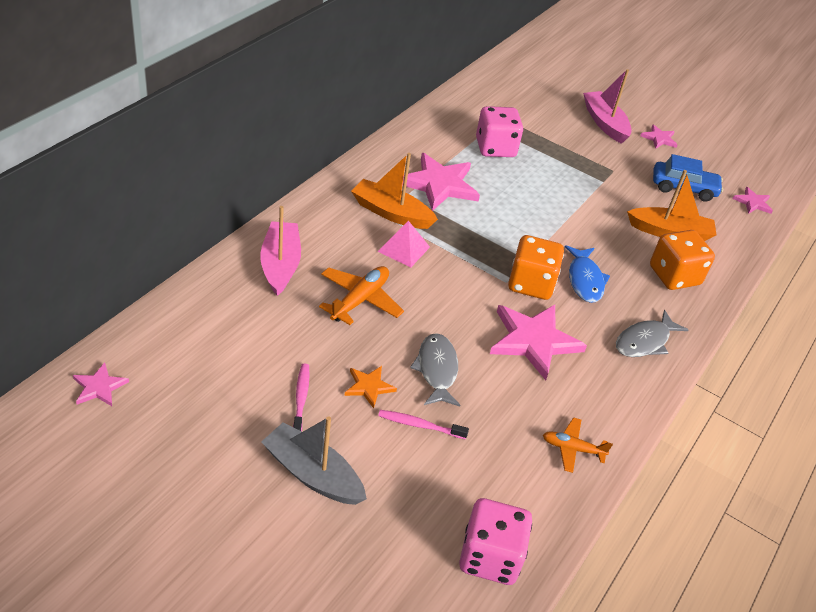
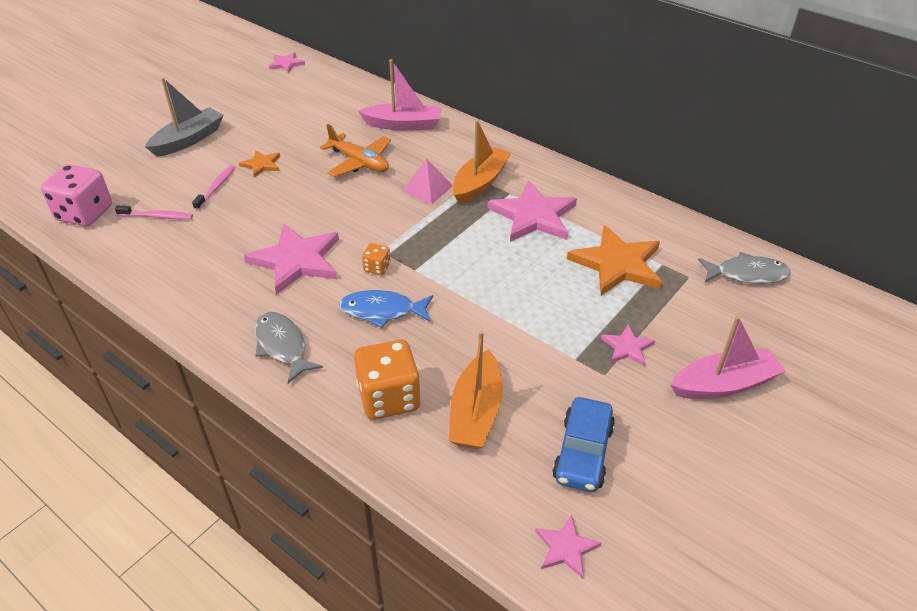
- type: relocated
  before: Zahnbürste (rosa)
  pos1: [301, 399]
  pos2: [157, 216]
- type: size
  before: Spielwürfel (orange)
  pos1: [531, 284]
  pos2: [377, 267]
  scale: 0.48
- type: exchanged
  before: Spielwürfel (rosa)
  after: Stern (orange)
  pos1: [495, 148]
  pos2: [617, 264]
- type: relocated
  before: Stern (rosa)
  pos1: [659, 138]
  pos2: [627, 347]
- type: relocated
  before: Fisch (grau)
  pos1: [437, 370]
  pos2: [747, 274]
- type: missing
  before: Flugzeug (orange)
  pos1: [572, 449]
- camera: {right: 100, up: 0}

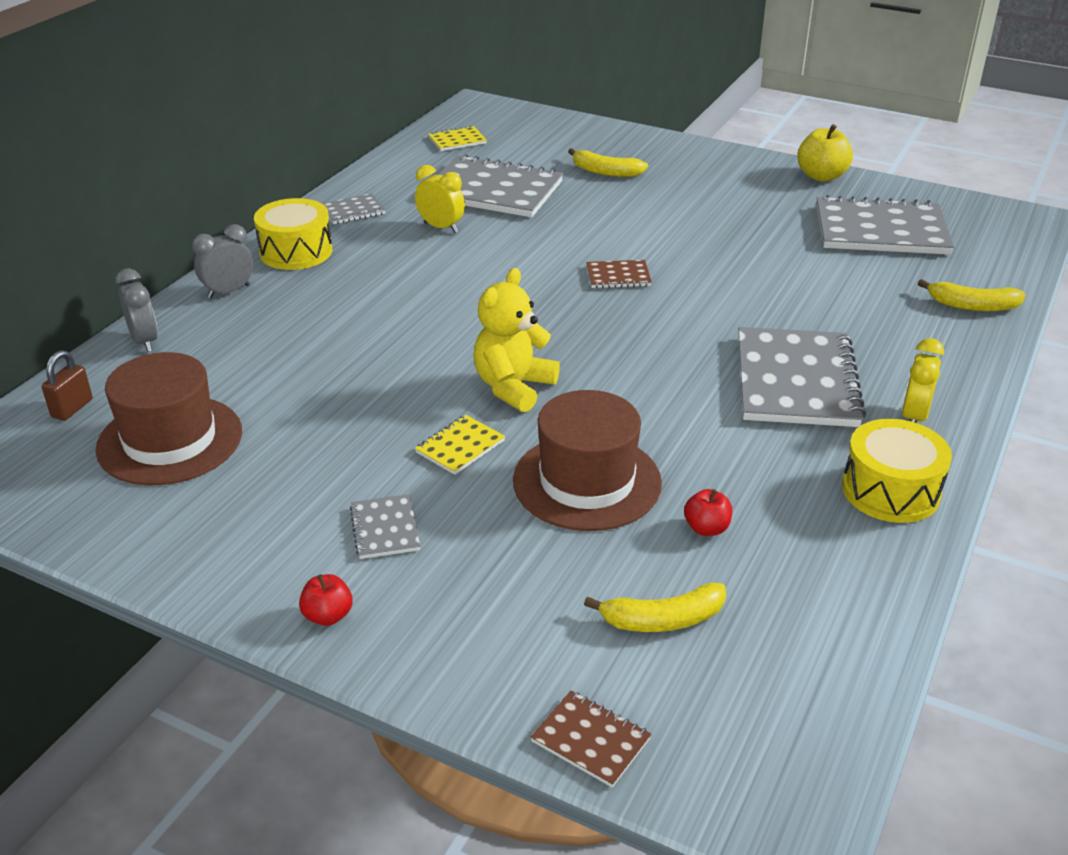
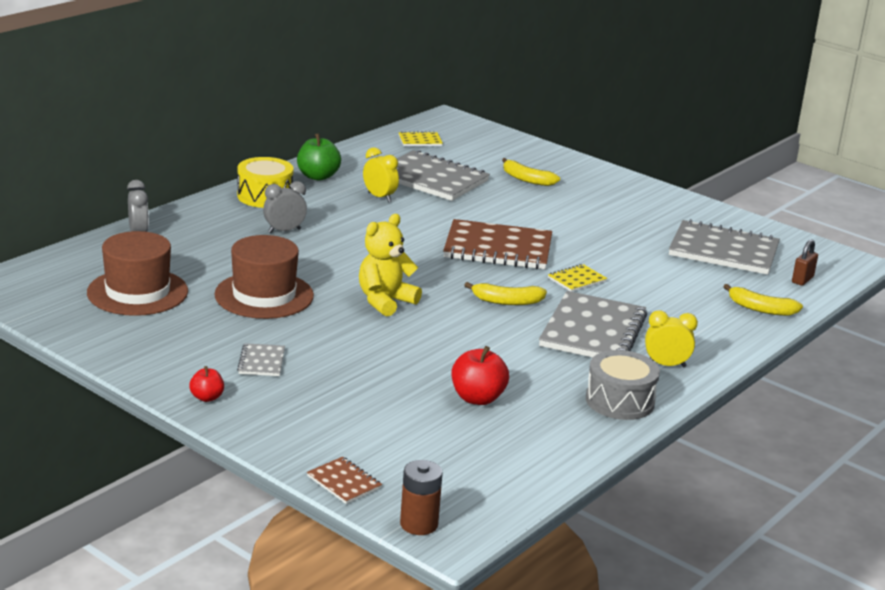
- type: relocated
  before: Hut (braun)
  pos1: [587, 481]
  pos2: [264, 295]
- type: relocated
  before: Wecker (grau)
  pos1: [228, 291]
  pos2: [284, 231]
- type: exchanged
  before: Notizbuch (grau)
  after: Apfel (grün)
  pos1: [353, 211]
  pos2: [318, 176]
- type: appeared
  after: Batterie (braun)
  pos2: [419, 524]
- type: size
  before: Notizbuch (braun)
  pos1: [618, 276]
  pos2: [498, 248]
  scale: 2.19
- type: size
  before: Apfel (rot)
  pos1: [706, 528]
  pos2: [477, 398]
  scale: 1.72
- type: relocated
  before: Banane (gelb)
  pos1: [663, 620]
  pos2: [507, 301]
- type: relocated
  before: Notizbuch (gelb)
  pos1: [460, 446]
  pos2: [576, 280]
- type: colour
  before: Trommel (gelb)
  after: Trommel (grau)
  pos1: [890, 490]
  pos2: [620, 401]
- type: spun
  before: Wecker (gelb)
  pos1: [913, 417]
  pos2: [666, 365]
  turn: 60
- type: relocated
  before: Vorhängeschloss (braun)
  pos1: [72, 408]
  pos2: [802, 280]
- type: missing
  before: Apfel (gelb)
  pos1: [821, 176]
- camera: {right: 10, up: -10}

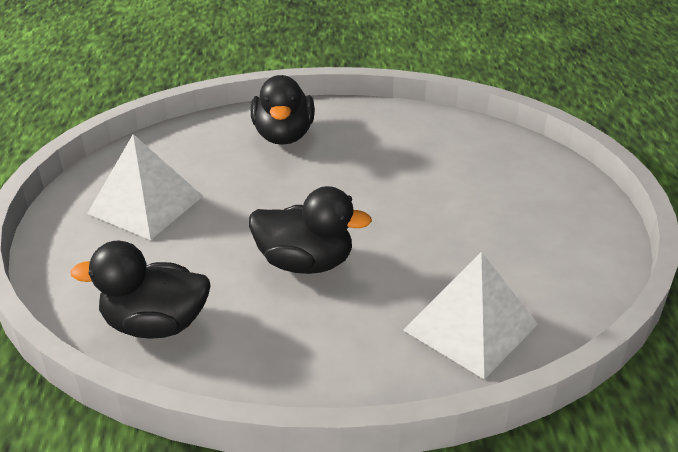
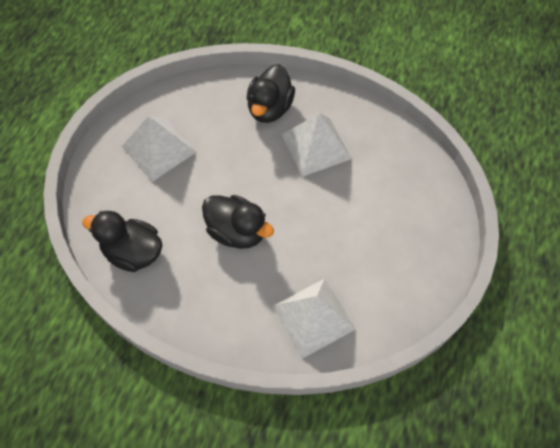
- type: appeared
  after: Pyramide (weiß)
  pos2: [316, 146]
- camera: {right: 20, up: 25}

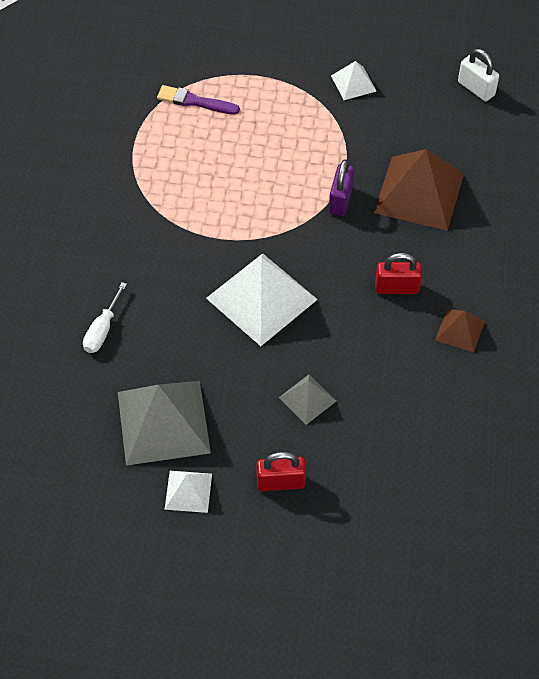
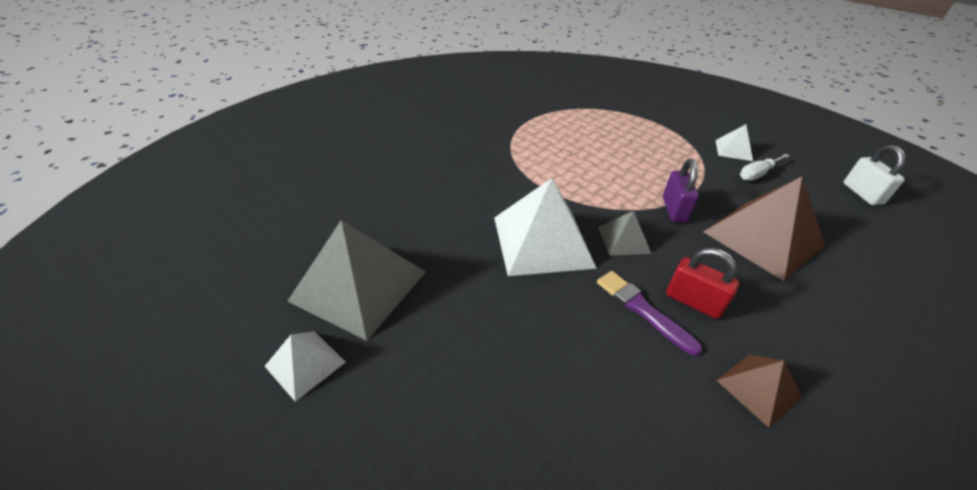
- type: relocated
  before: Pinsel (lila)
  pos1: [195, 101]
  pos2: [642, 310]
- type: relocated
  before: Pyramide (grau)
  pos1: [307, 399]
  pos2: [623, 240]
- type: spun
  before: Vorhängeschloss (lila)
  pos1: [340, 200]
  pos2: [674, 209]
  turn: -45
- type: relocated
  before: Schraubenzieher (weiß)
  pos1: [102, 330]
  pos2: [757, 174]
- type: missing
  before: Vorhängeschloss (rot)
  pos1: [280, 482]
- camera: {right: 35, up: -15}

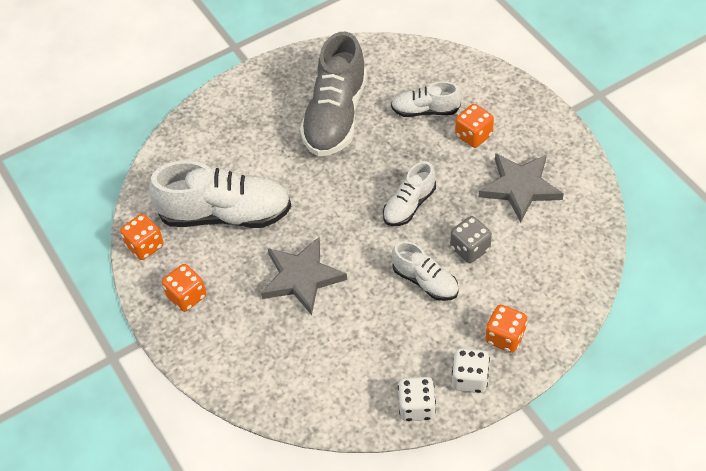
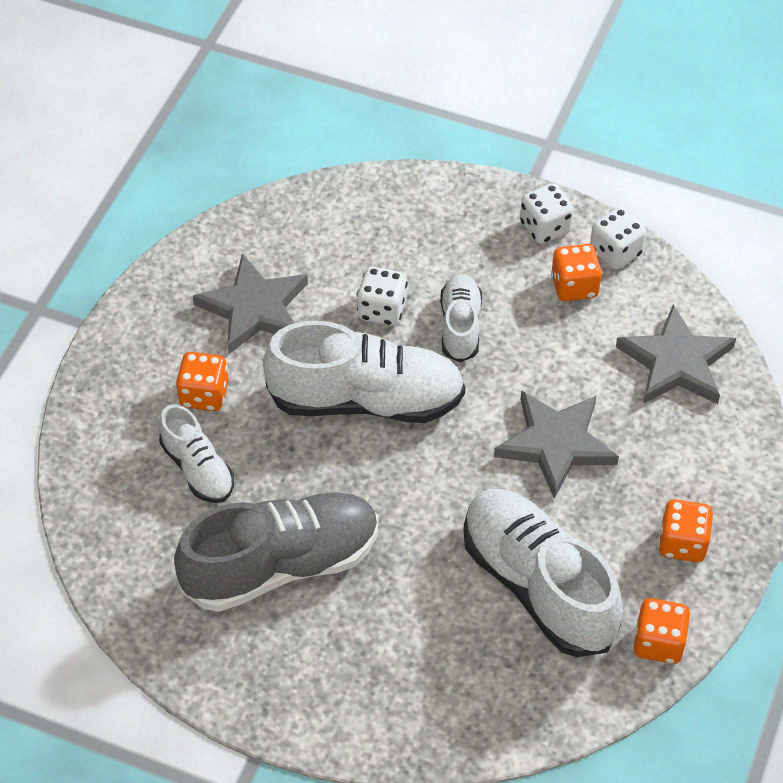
- type: size
  before: Schuh (weiß)
  pos1: [409, 205]
  pos2: [366, 400]
  scale: 1.85
- type: colour
  before: Spielwürfel (grau)
  after: Spielwürfel (weiß)
  pos1: [470, 249]
  pos2: [382, 310]
- type: relocated
  before: Spielwürfel (orange)
  pos1: [505, 337]
  pos2: [574, 286]
- type: appeared
  after: Stern (grau)
  pos2: [676, 362]
- camera: {right: -130, up: 0}

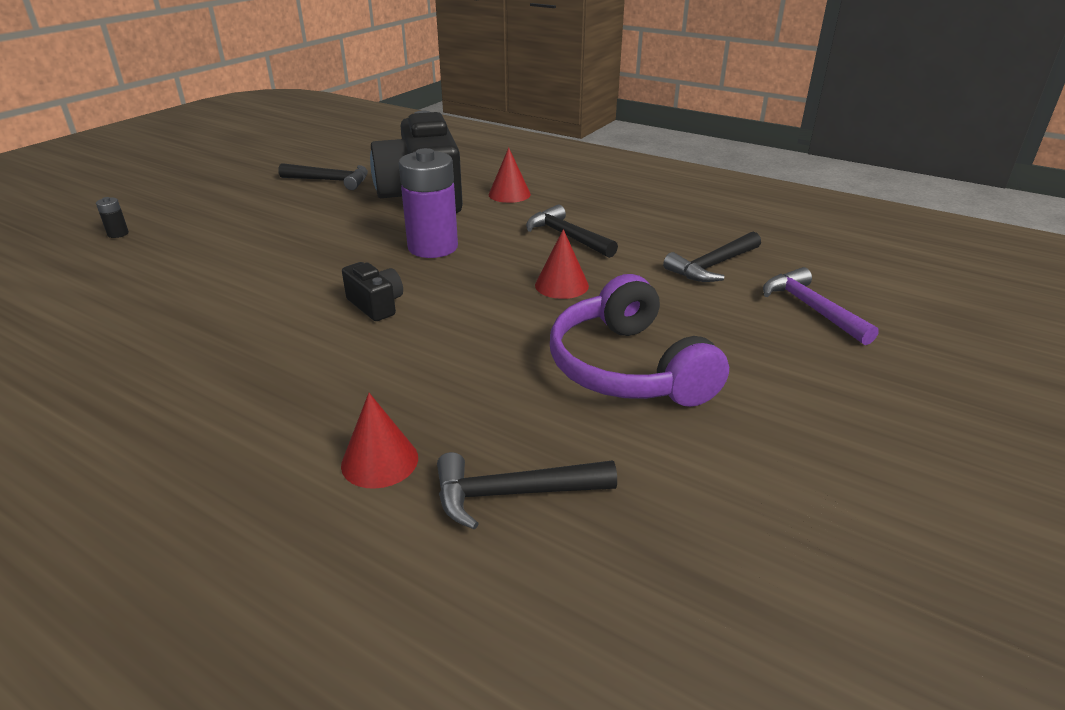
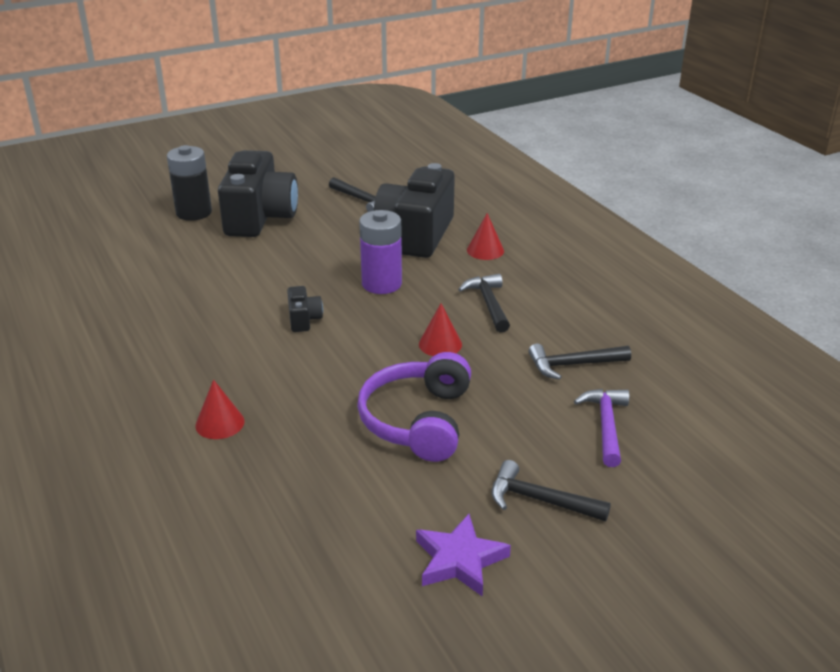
- type: size
  before: Batterie (schwarz)
  pos1: [118, 234]
  pos2: [194, 213]
  scale: 2.49
- type: appeared
  after: Kamera (schwarz)
  pos2: [260, 217]
- type: appeared
  after: Stern (lila)
  pos2: [459, 560]
- type: relocated
  before: Hammer (schwarz)
  pos1: [512, 494]
  pos2: [539, 500]
- camera: {right: 30, up: 0}

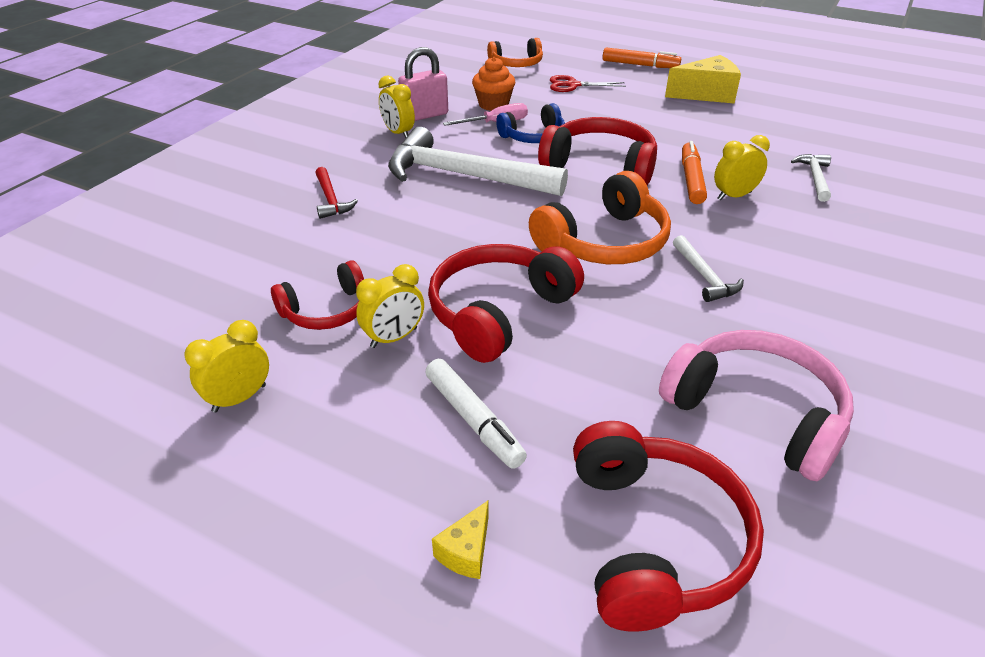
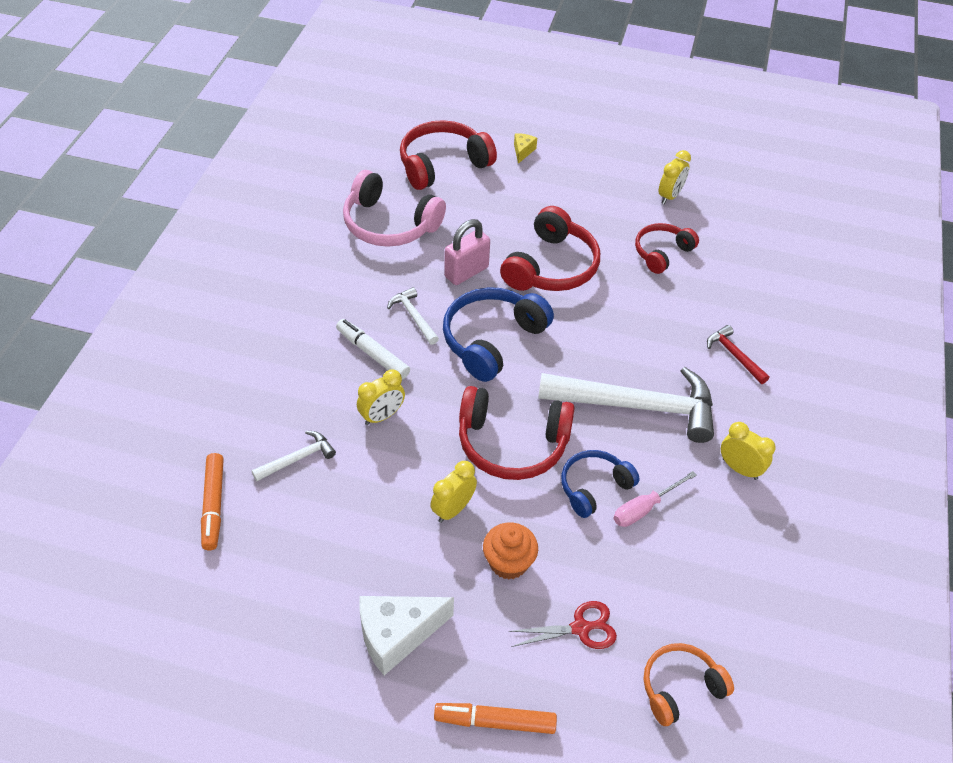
- type: relocated
  before: Filzstift (orange)
  pos1: [691, 179]
  pos2: [214, 505]
- type: spun
  before: Hammer (weiß)
  pos1: [814, 178]
  pos2: [297, 458]
  turn: -120
- type: relocated
  before: Filzstift (weiß)
  pos1: [474, 420]
  pos2: [372, 354]
- type: colour
  before: Käse (gelb)
  after: Käse (weiß)
  pos1: [706, 94]
  pos2: [397, 635]
- type: spun
  before: Kopfhörer (rot)
  pos1: [654, 539]
  pos2: [443, 165]
  turn: 75
- type: relocated
  before: Wecker (gelb)
  pos1: [394, 338]
  pos2: [453, 509]
- type: colour
  before: Kopfhörer (orange)
  after: Kopfhörer (blau)
  pos1: [604, 242]
  pos2: [492, 340]
- type: relocated
  before: Vorhängeschloss (rosa)
  pos1: [425, 115]
  pos2: [466, 272]
- type: relocated
  before: Muffin (orange)
  pos1: [493, 104]
  pos2: [508, 562]
- camera: {right: 165, up: 10}

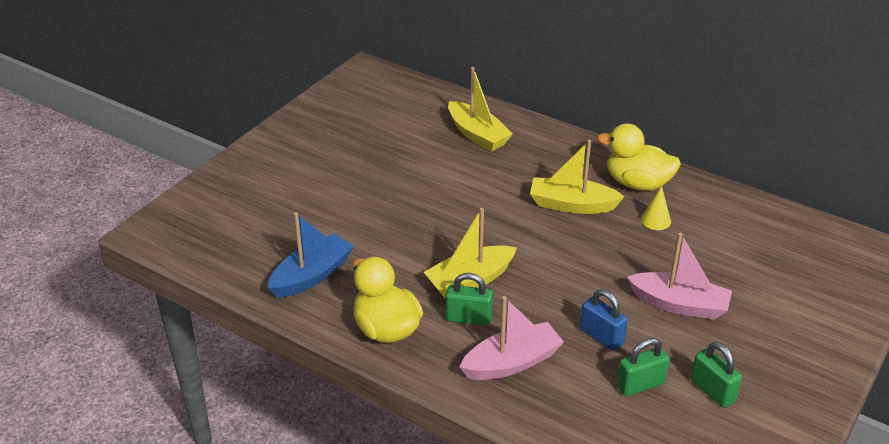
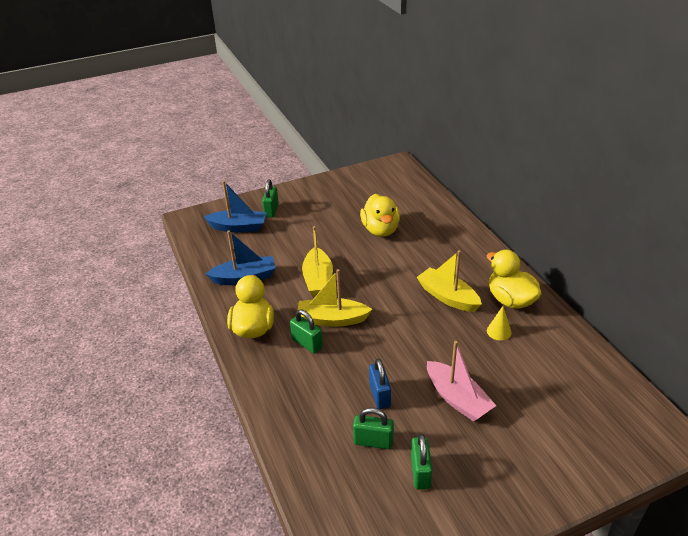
- type: appeared
  after: Boot (blau)
  pos2: [238, 227]
- type: appeared
  after: Vorhängeschloss (grün)
  pos2: [271, 210]
- type: relocated
  before: Boot (gelb)
  pos1: [477, 135]
  pos2: [318, 280]
- type: appeared
  after: Ente (gelb)
  pos2: [380, 230]
- type: missing
  before: Boot (rosa)
  pos1: [512, 363]
- camera: {right: 35, up: 0}

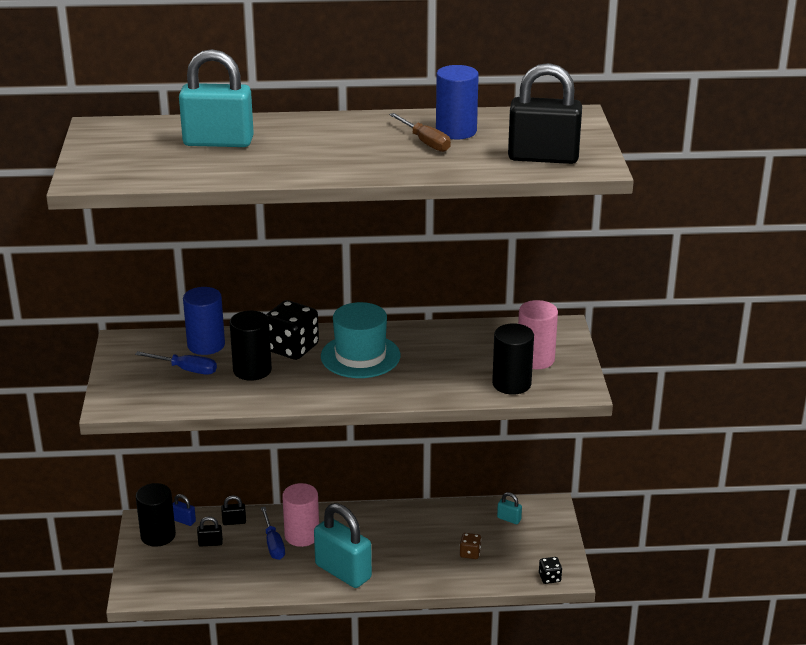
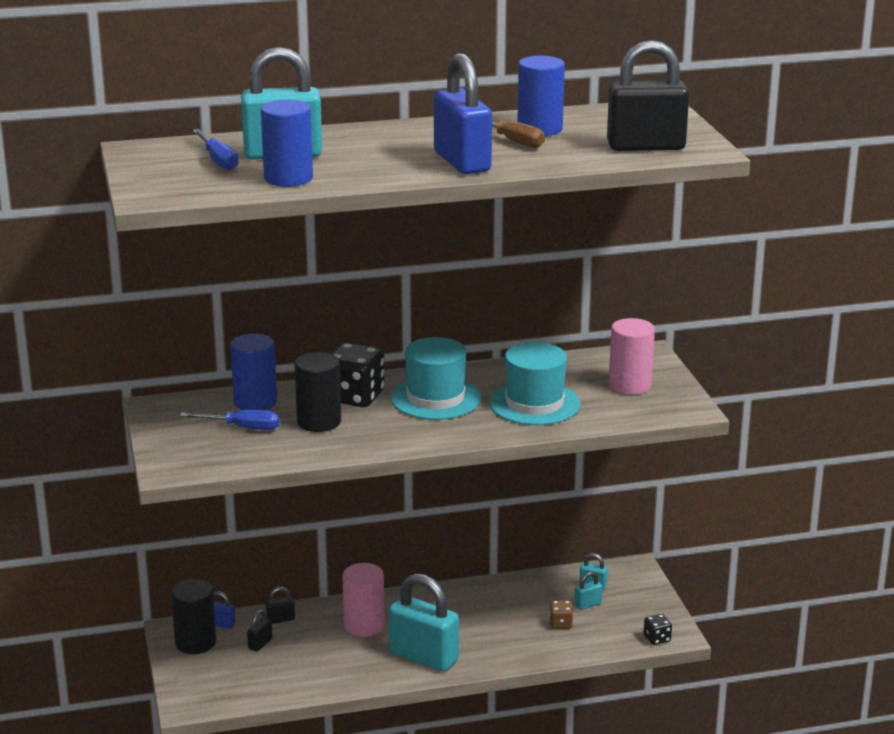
- type: relocated
  before: Schraubenzieher (blau)
  pos1: [273, 543]
  pos2: [218, 160]
- type: spun
  before: Vorhängeschloss (schwarz)
  pos1: [210, 543]
  pos2: [260, 644]
  turn: -45
- type: appeared
  after: Vollzylinder (blau)
  pos2: [288, 178]
- type: appeared
  after: Vorhängeschloss (blau)
  pos2: [462, 162]
- type: appeared
  after: Hut (türkis)
  pos2: [534, 403]
- type: appeared
  after: Vorhängeschloss (türkis)
  pos2: [588, 604]
- type: missing
  before: Vollzylinder (schwarz)
  pos1: [511, 384]
- camera: {right: -10, up: -5}

